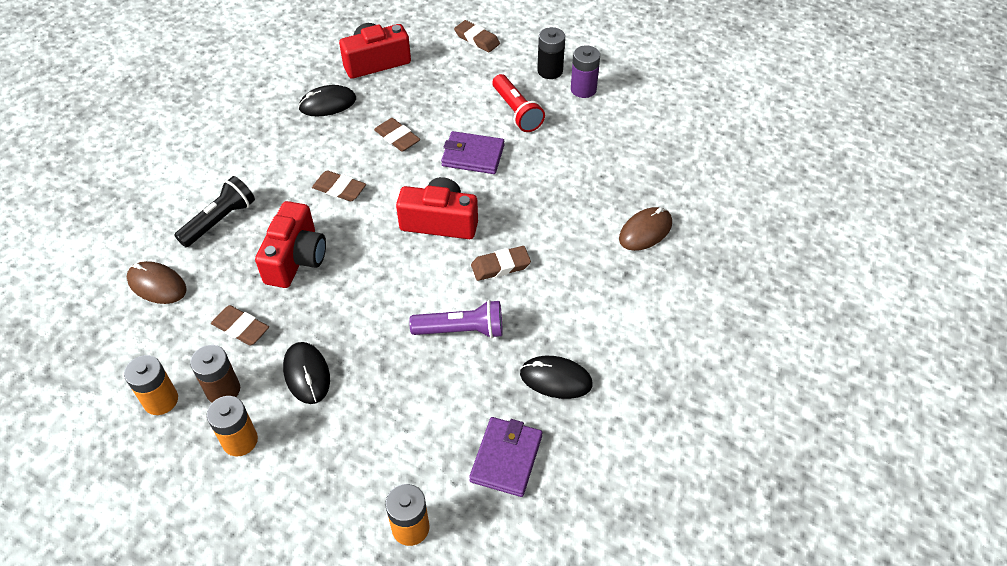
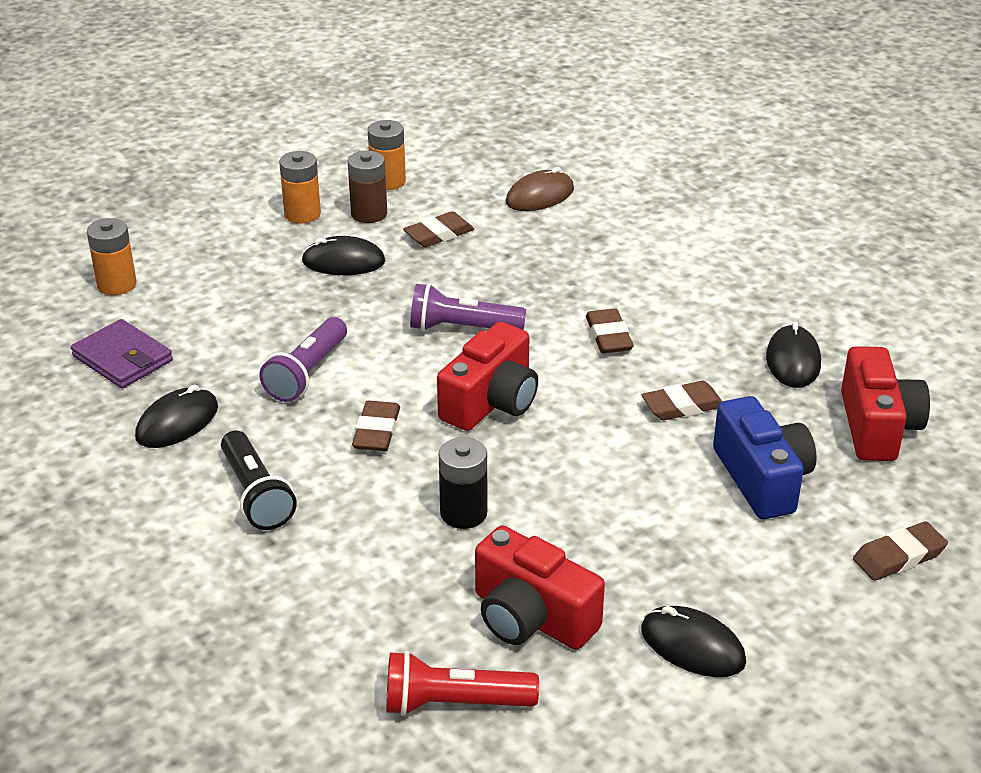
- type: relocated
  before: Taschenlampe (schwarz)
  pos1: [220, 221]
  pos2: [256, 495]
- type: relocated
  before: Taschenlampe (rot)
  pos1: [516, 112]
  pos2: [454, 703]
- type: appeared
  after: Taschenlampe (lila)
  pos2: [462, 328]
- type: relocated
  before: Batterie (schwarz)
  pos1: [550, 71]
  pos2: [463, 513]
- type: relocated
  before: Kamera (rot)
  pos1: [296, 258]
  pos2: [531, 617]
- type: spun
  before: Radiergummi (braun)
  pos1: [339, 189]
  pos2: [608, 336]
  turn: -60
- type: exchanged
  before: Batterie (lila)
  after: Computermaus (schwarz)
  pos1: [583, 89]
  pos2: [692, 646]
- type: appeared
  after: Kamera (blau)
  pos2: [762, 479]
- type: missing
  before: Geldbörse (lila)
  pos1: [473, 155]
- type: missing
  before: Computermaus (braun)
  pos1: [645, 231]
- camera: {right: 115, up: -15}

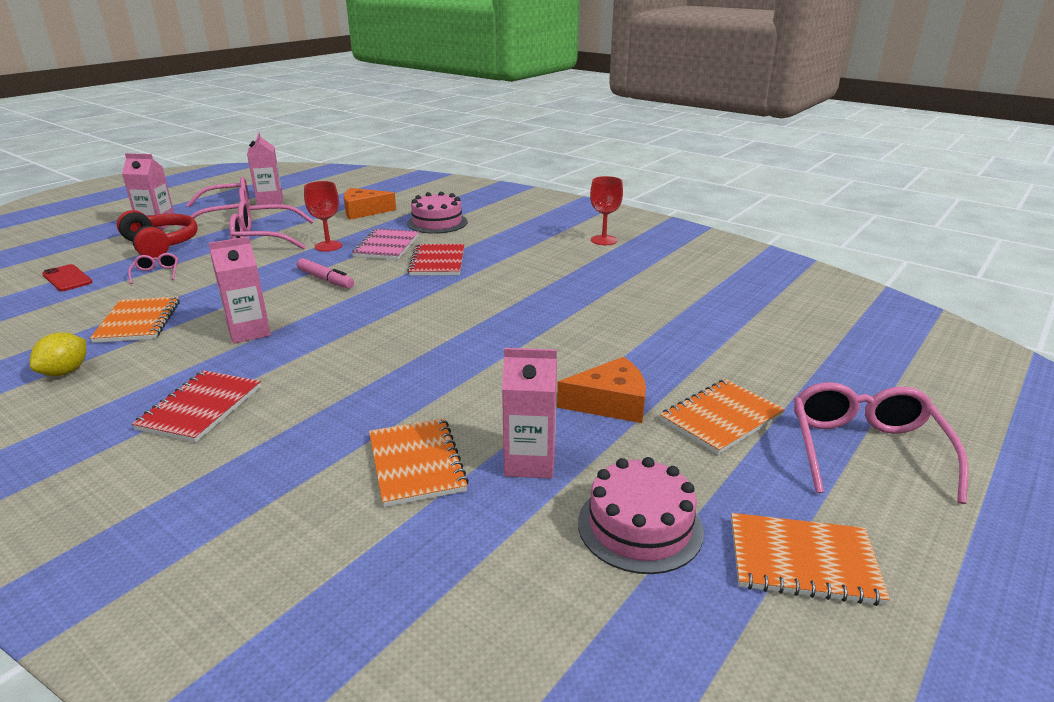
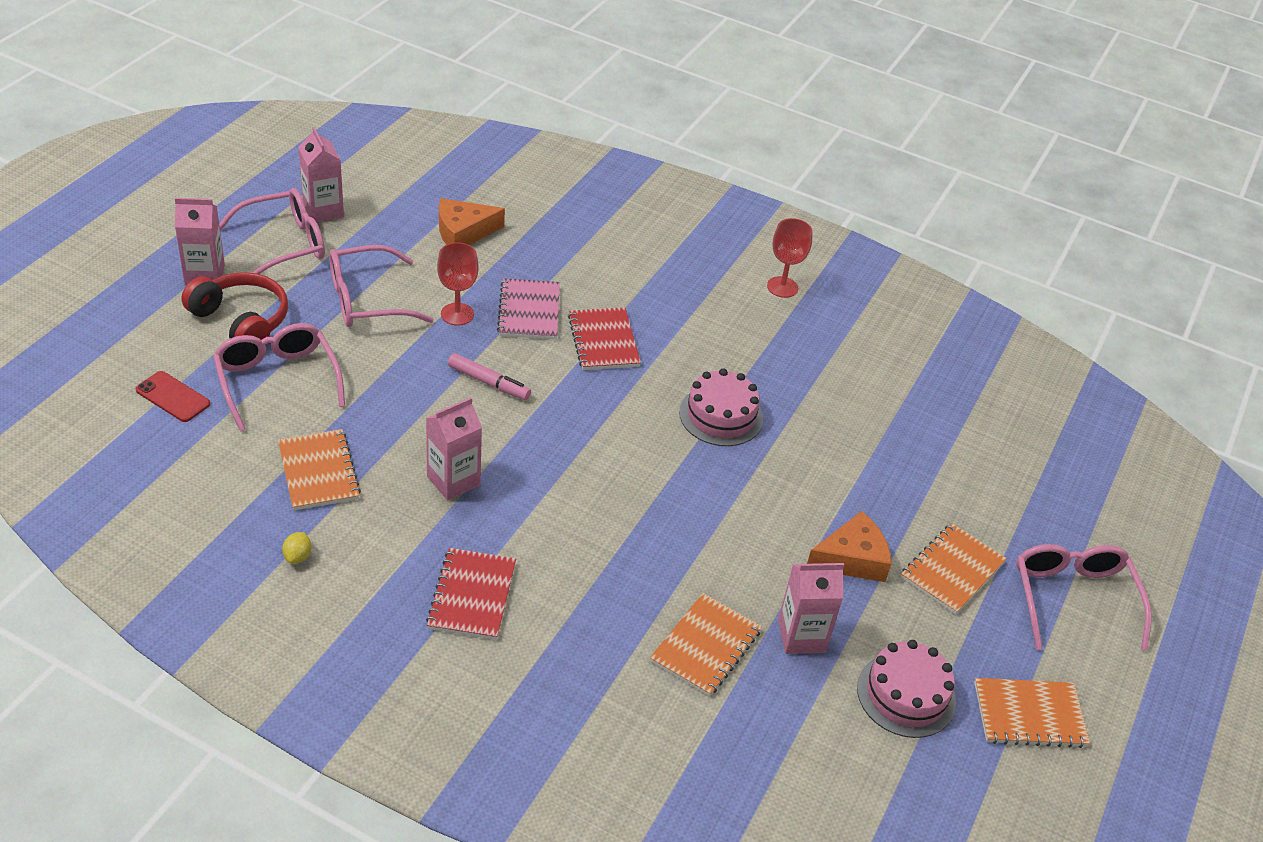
- type: size
  before: Brille (rosa)
  pos1: [156, 273]
  pos2: [277, 381]
  scale: 2.17
- type: size
  before: Zitrone (gelb)
  pos1: [65, 372]
  pos2: [298, 556]
  scale: 0.64
- type: spun
  before: Notizbuch (orange)
  pos1: [416, 463]
  pos2: [705, 646]
  turn: 60
- type: relocated
  before: Kuchen (rosa)
  pos1: [437, 222]
  pos2: [721, 415]
- camera: {right: -15, up: 15}

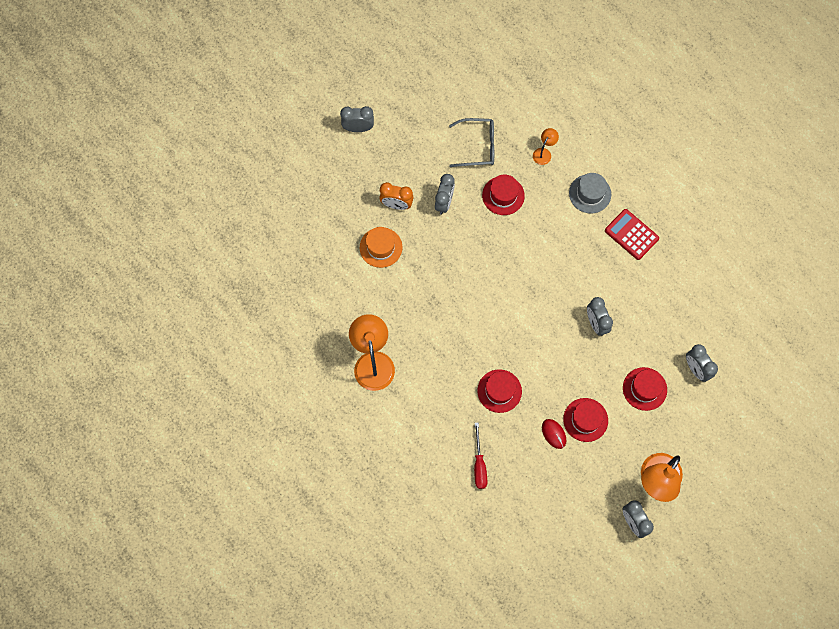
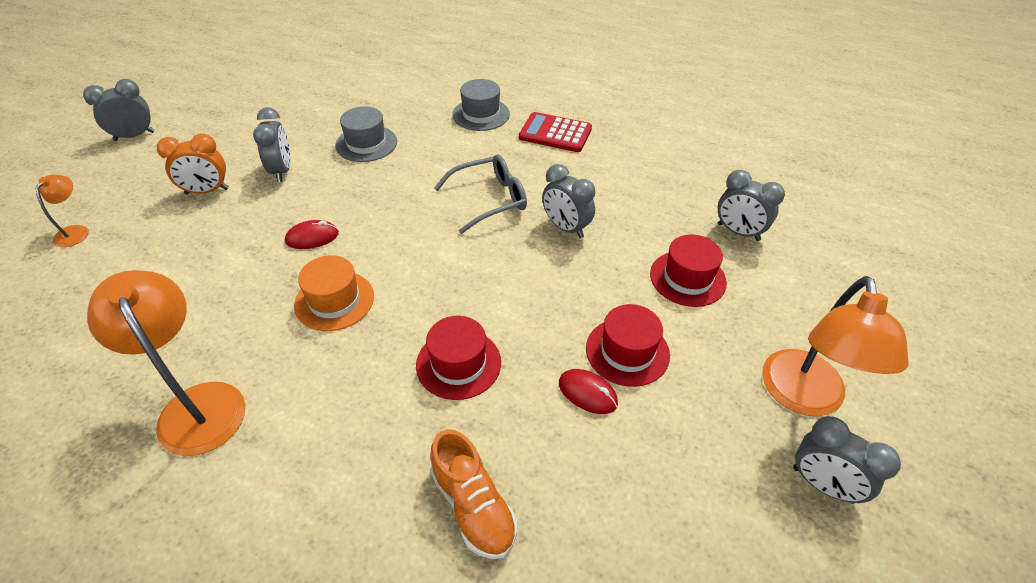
- type: relocated
  before: Lampe (orange)
  pos1: [544, 153]
  pos2: [75, 231]
- type: appeared
  after: Computermaus (rot)
  pos2: [312, 237]
- type: relocated
  before: Hut (orange)
  pos1: [381, 247]
  pos2: [334, 300]
- type: colour
  before: Hut (rot)
  after: Hut (grau)
  pos1: [503, 195]
  pos2: [366, 143]
- type: exchanged
  before: Schraubenzieher (rot)
  after: Schuh (orange)
  pos1: [479, 465]
  pos2: [473, 506]
- type: relocated
  before: Brille (grau)
  pos1: [478, 146]
  pos2: [489, 199]
- camera: {right: -25, up: -25}

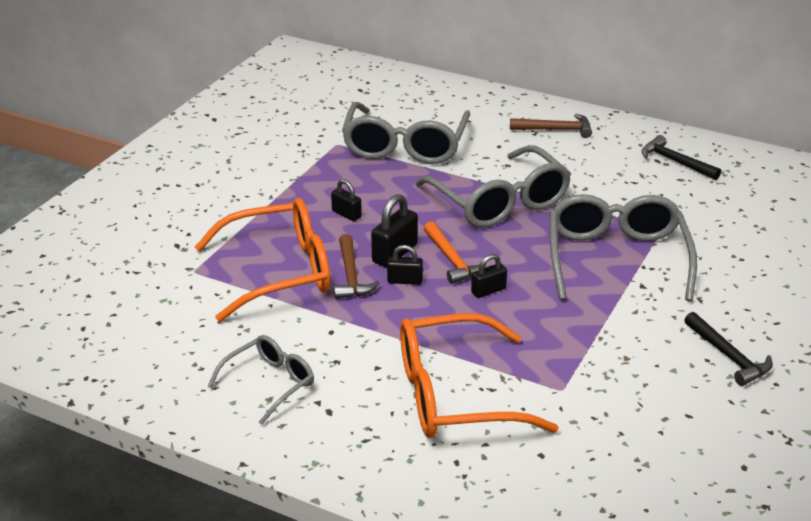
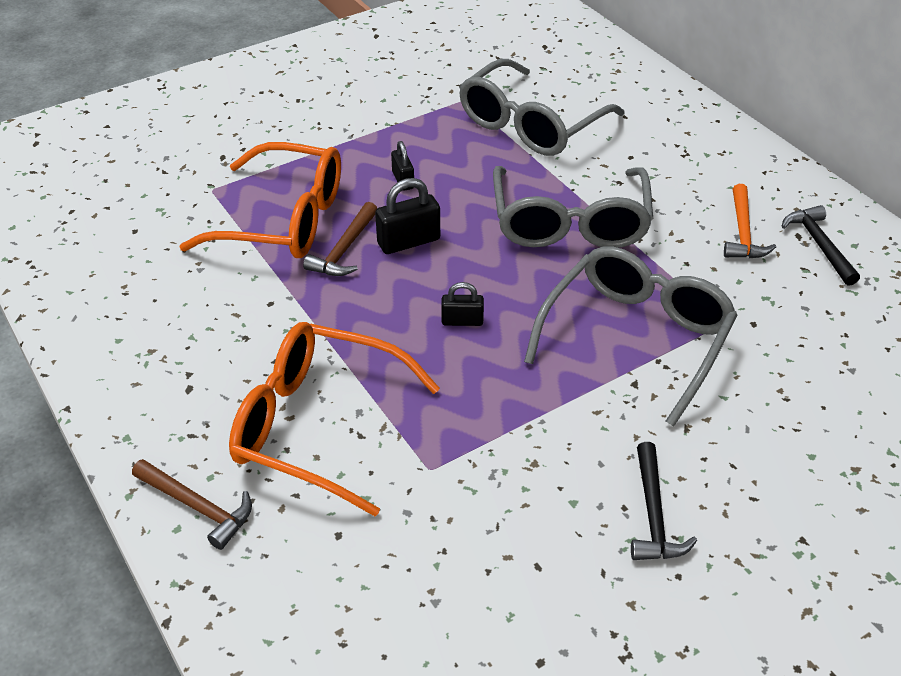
- type: relocated
  before: Hammer (braun)
  pos1: [556, 129]
  pos2: [198, 507]
- type: relocated
  before: Hammer (orange)
  pos1: [452, 260]
  pos2: [742, 232]
- type: missing
  before: Brille (grau)
  pos1: [269, 384]
- type: missing
  before: Vorhängeschloss (schwarz)
  pos1: [405, 281]
- camera: {right: 30, up: 10}

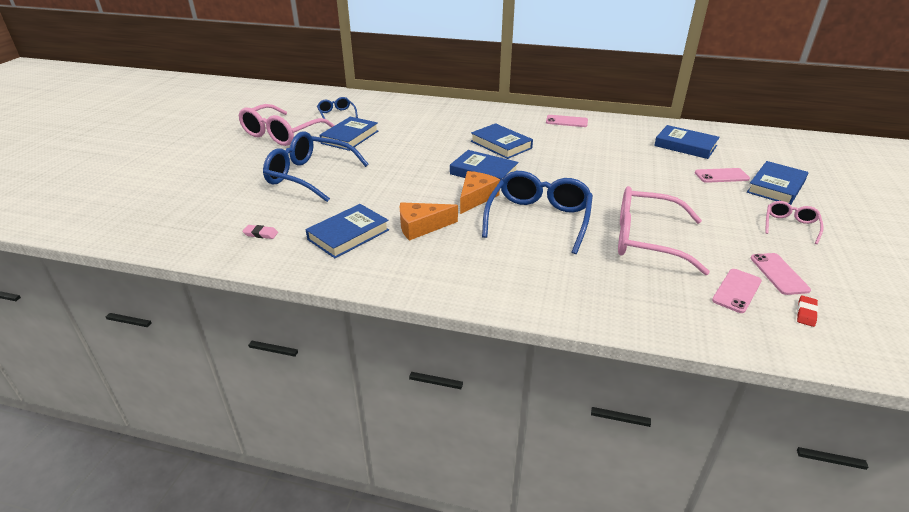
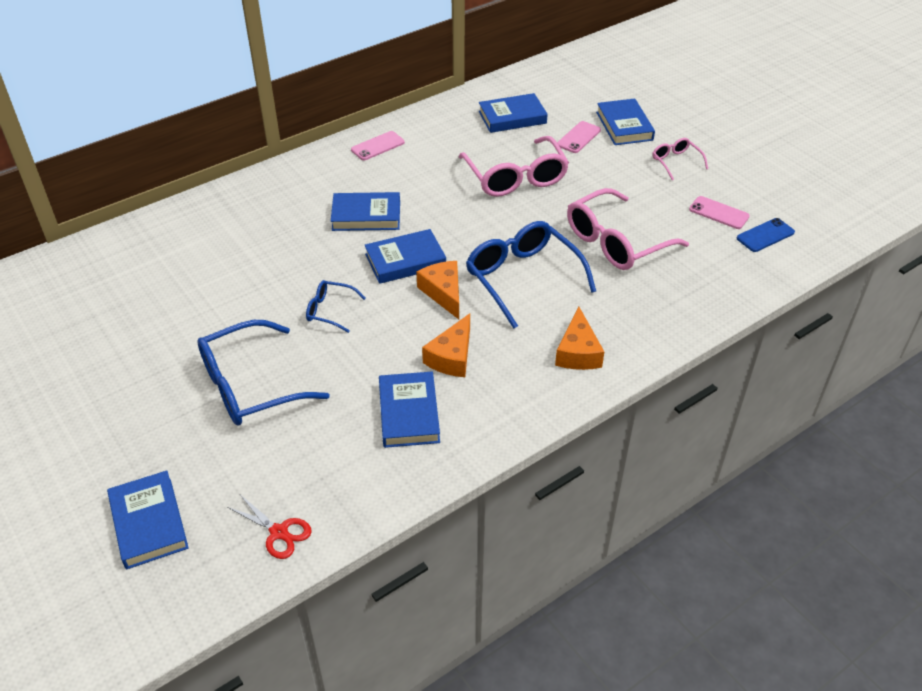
- type: relocated
  before: Buch (blau)
  pos1: [350, 137]
  pos2: [148, 523]
- type: appeared
  after: Schere (rot)
  pos2: [279, 532]
- type: relocated
  before: Brille (blau)
  pos1: [336, 114]
  pos2: [329, 310]
- type: relocated
  before: Brille (rosa)
  pos1: [281, 134]
  pos2: [516, 178]
- type: appeared
  after: Käse (orange)
  pos2: [578, 352]
- type: exchanged
  before: Radiergummi (rot)
  after: Handy (blau)
  pos1: [806, 313]
  pos2: [765, 235]
- type: missing
  before: Radiergummi (rosa)
  pos1: [261, 234]
- type: missing
  before: Handy (rosa)
  pos1: [737, 291]
- camera: {right: -50, up: 10}

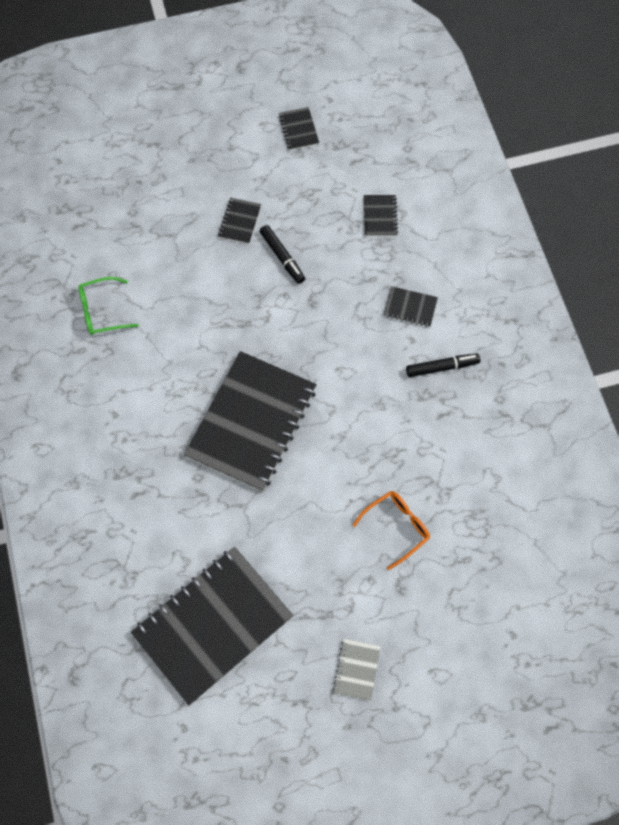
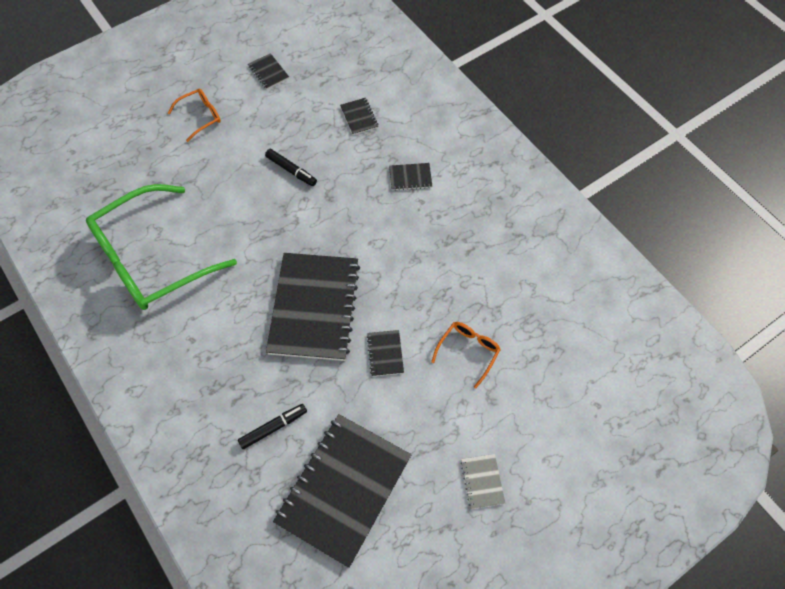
- type: size
  before: Brille (grün)
  pos1: [102, 311]
  pos2: [151, 259]
  scale: 2.33
- type: appeared
  after: Brille (orange)
  pos2: [201, 116]
- type: relocated
  before: Filzstift (schwarz)
  pos1: [442, 367]
  pos2: [273, 427]
- type: relocated
  before: Notizbuch (schwarz)
  pos1: [239, 222]
  pos2: [385, 353]
- camera: {right: -20, up: -5}

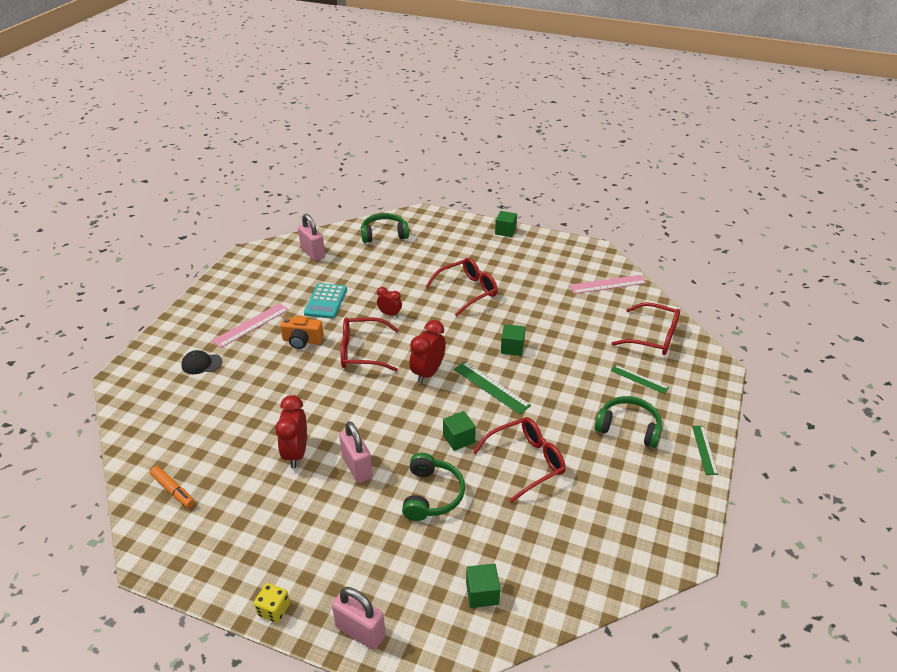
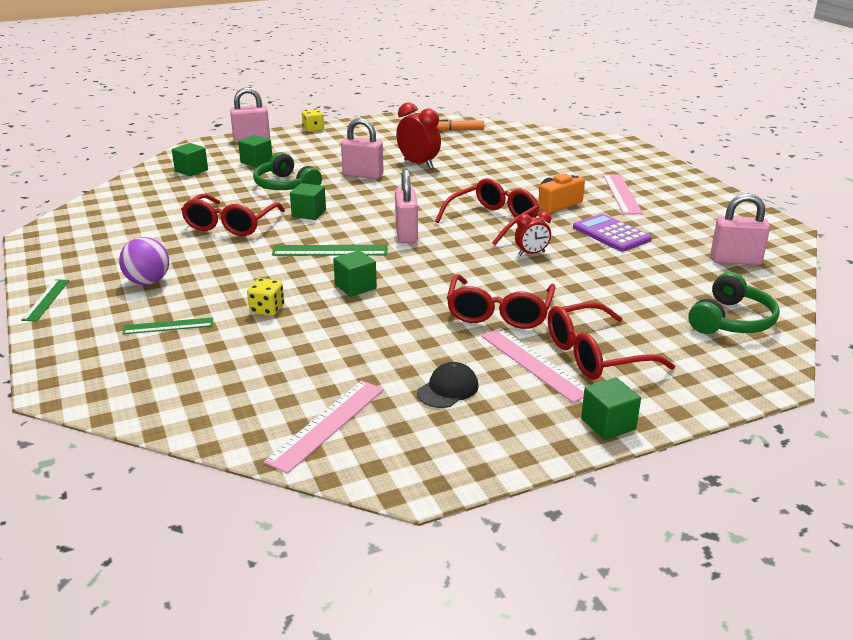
- type: spun
  before: Lineal (grün)
  pos1: [704, 449]
  pos2: [46, 300]
  turn: 45
- type: exchanged
  before: Kopfhörer (grün)
  after: Ball (lila)
  pos1: [628, 428]
  pos2: [148, 282]
- type: appeared
  after: Kubus (grün)
  pos2: [256, 162]
- type: appeared
  after: Spielwürfel (gelb)
  pos2: [267, 309]
- type: exchanged
  before: Wecker (rot)
  after: Vorhängeschloss (rosa)
  pos1: [428, 373]
  pos2: [406, 234]
- type: relocated
  before: Kappe (schwarz)
  pos1: [201, 364]
  pos2: [448, 389]
- type: appeared
  after: Lineal (rosa)
  pos2: [534, 363]
- type: relocated
  before: Brille (rot)
  pos1: [653, 337]
  pos2: [595, 355]
- type: colour
  before: Taschenrechner (türkis)
  after: Taschenrechner (lila)
  pos1: [326, 301]
  pos2: [611, 234]
- camera: {right: 135, up: -10}

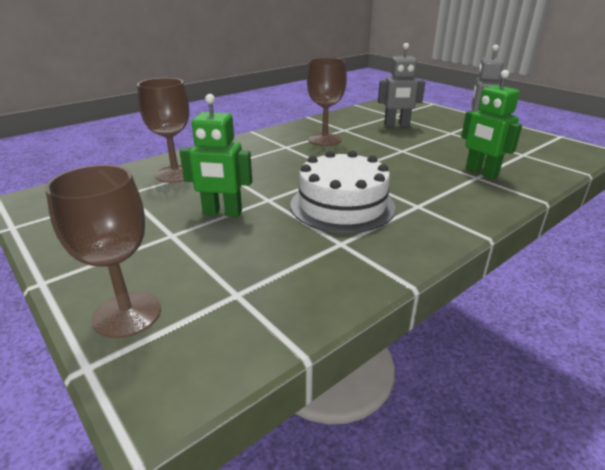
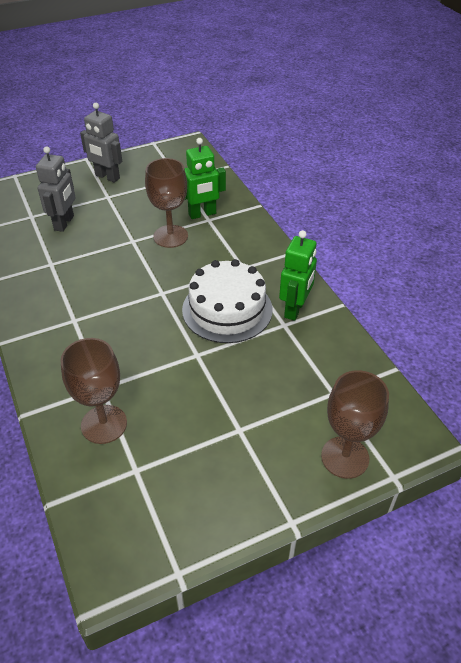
- type: relocated
  before: Kelch (braun)
  pos1: [324, 140]
  pos2: [170, 236]
- type: relocated
  before: Roboter (grün)
  pos1: [222, 213]
  pos2: [295, 309]
- camera: {right: -75, up: 15}

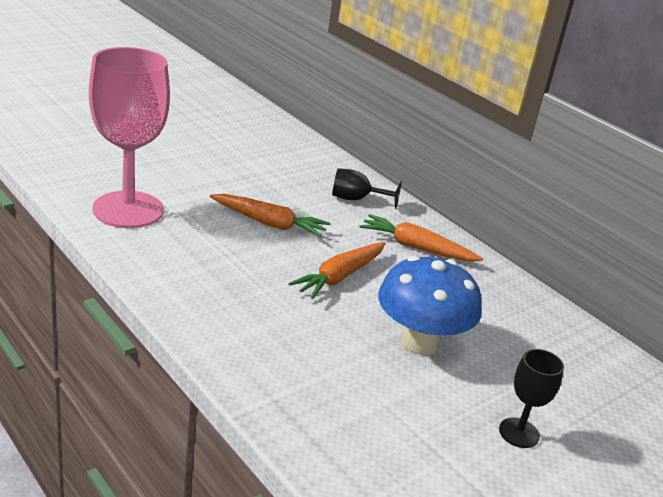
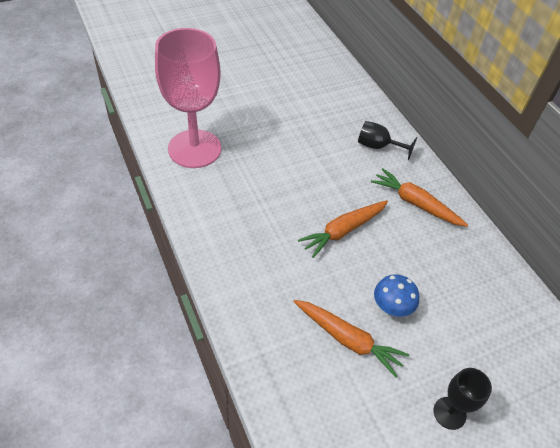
- type: relocated
  before: Karotte (orange)
  pos1: [269, 223]
  pos2: [348, 340]
- type: size
  before: Pilz (blau)
  pos1: [420, 342]
  pos2: [391, 307]
  scale: 0.54
- camera: {right: 15, up: 20}

